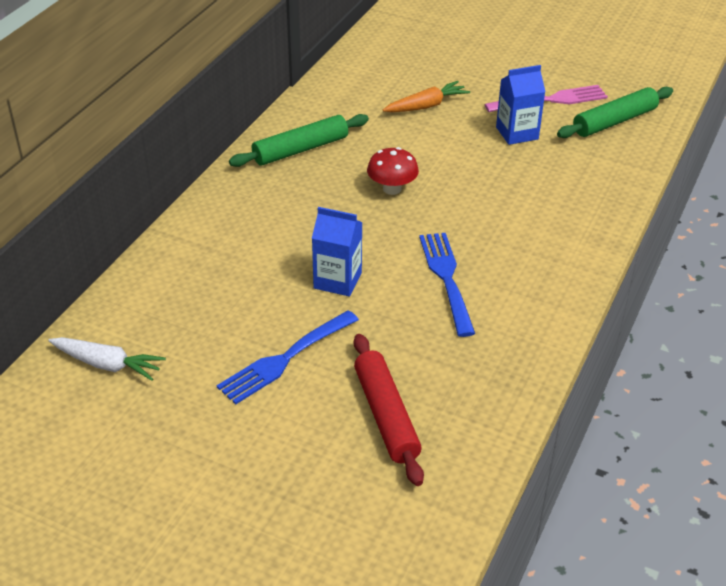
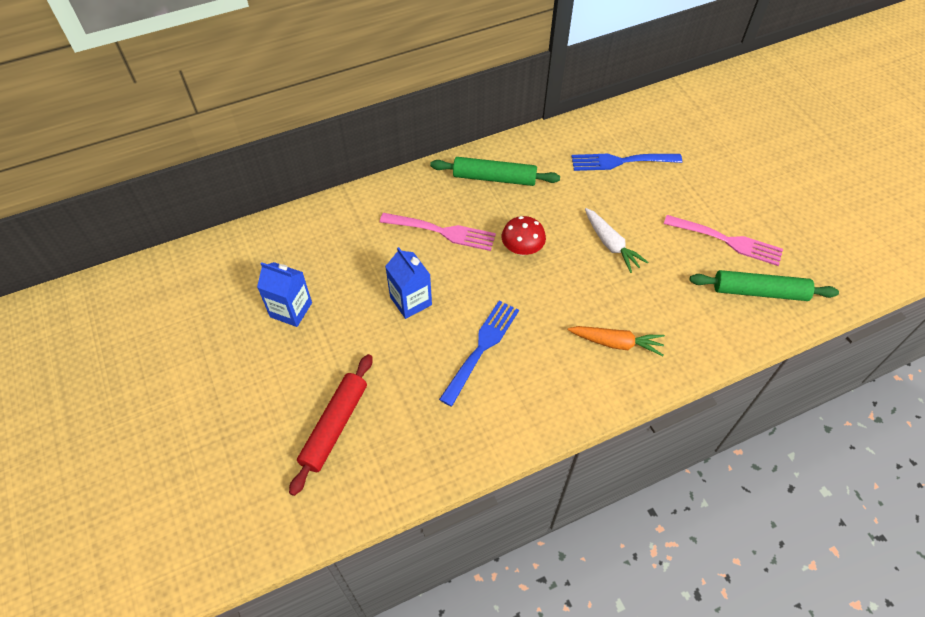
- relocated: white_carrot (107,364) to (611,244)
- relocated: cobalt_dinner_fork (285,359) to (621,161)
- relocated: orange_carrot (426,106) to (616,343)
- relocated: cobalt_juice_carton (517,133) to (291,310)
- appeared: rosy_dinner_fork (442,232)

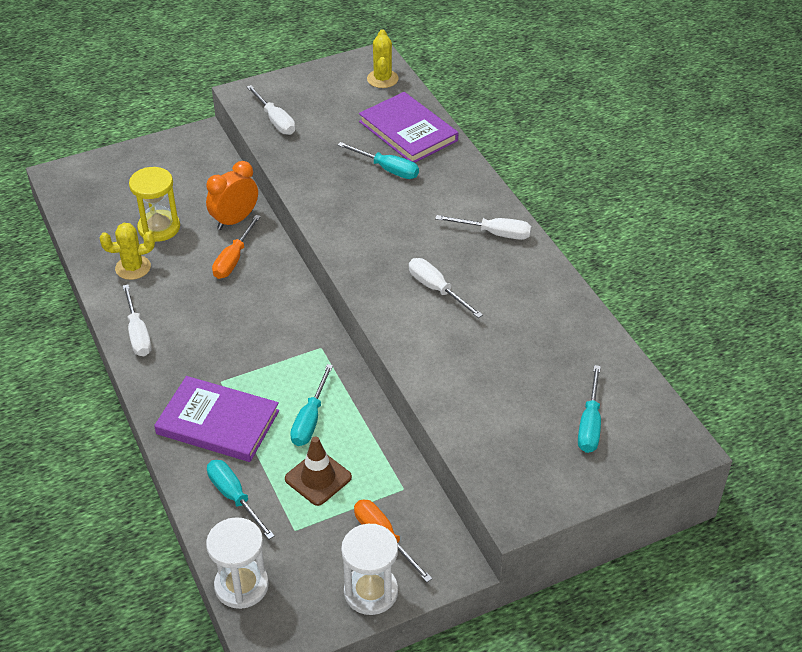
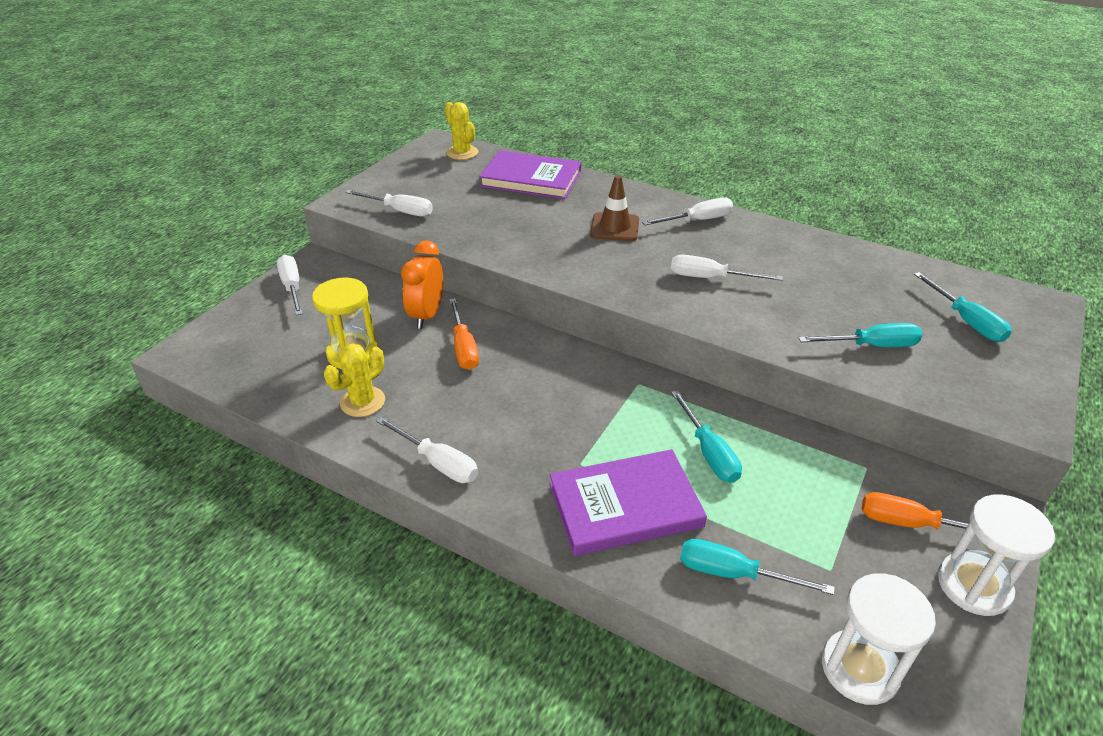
- relocated: dark_brown_safety_cone (318,478) to (614,227)
- relocated: aqua_flat_screwdriver (387,169) to (871,346)
- appeared: white_flat_screwdriver (292,287)

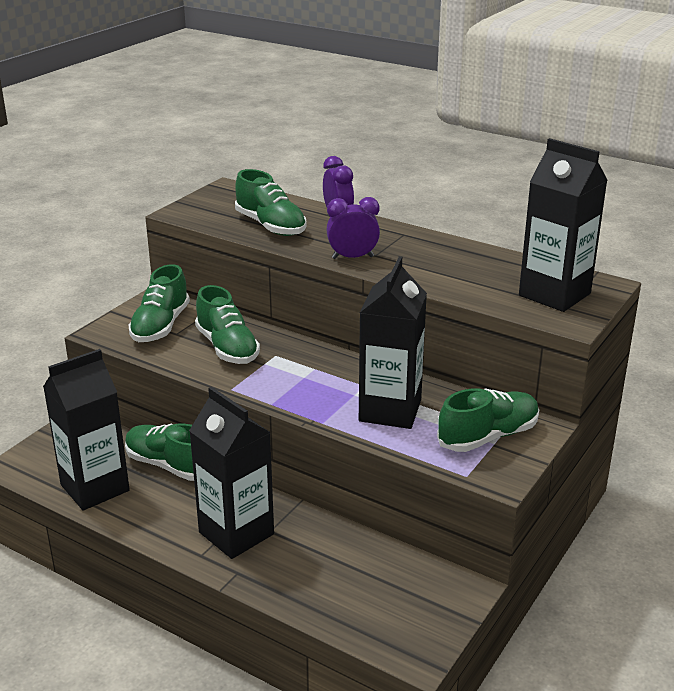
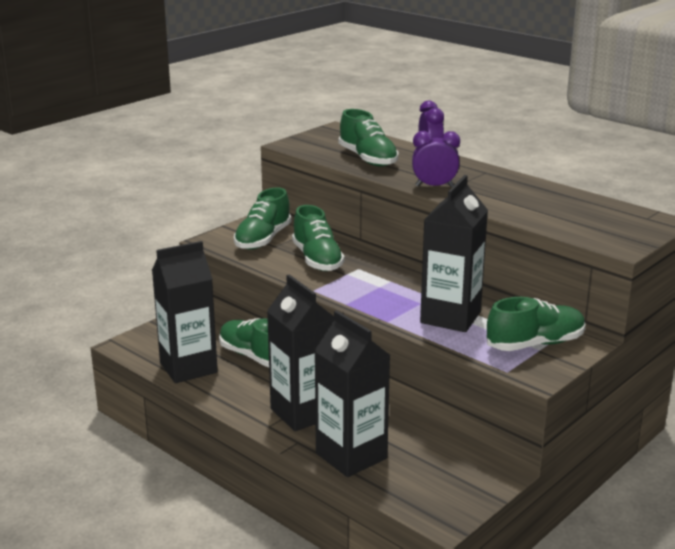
- relocated: ebony_juice_carton (554,294) to (351,456)

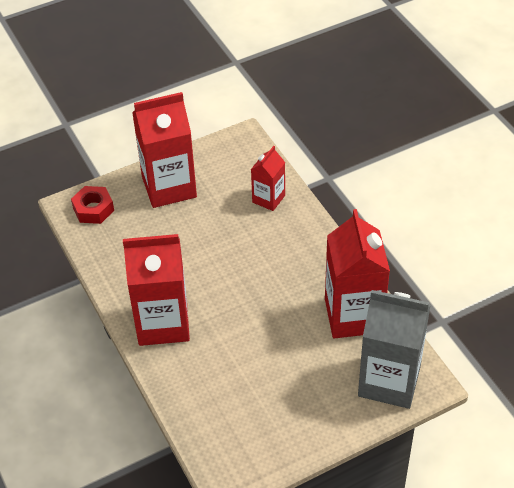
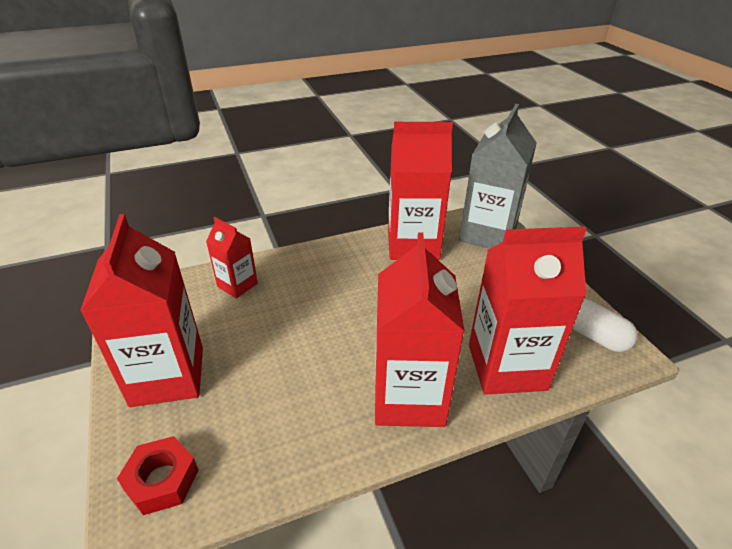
- appeared: crimson_juice_carton (506,367)
- appeared: white_pill_shape (594,336)

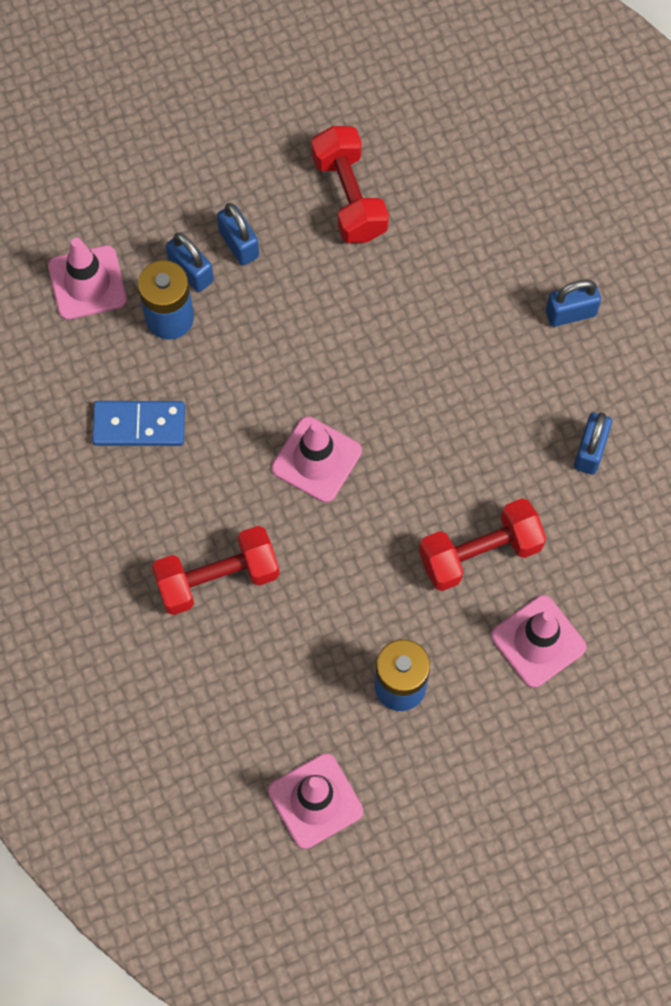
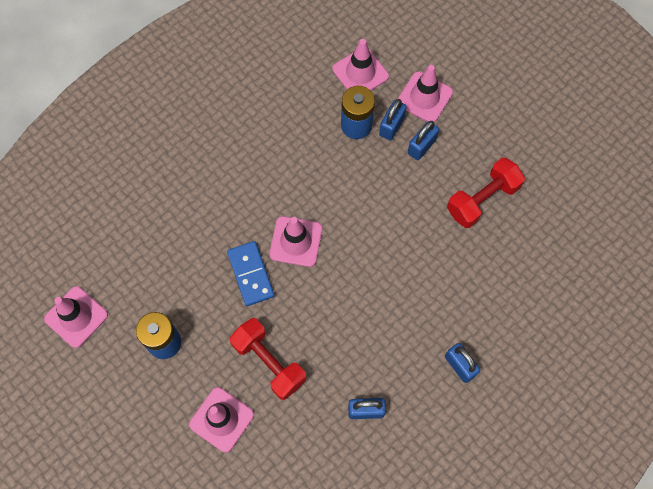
- relocated: cobalt_domino_tile (139,425) to (251,274)
- missing: crimson_hand_weight (217,578)
- appeared: rosy_safety_cone (424,97)

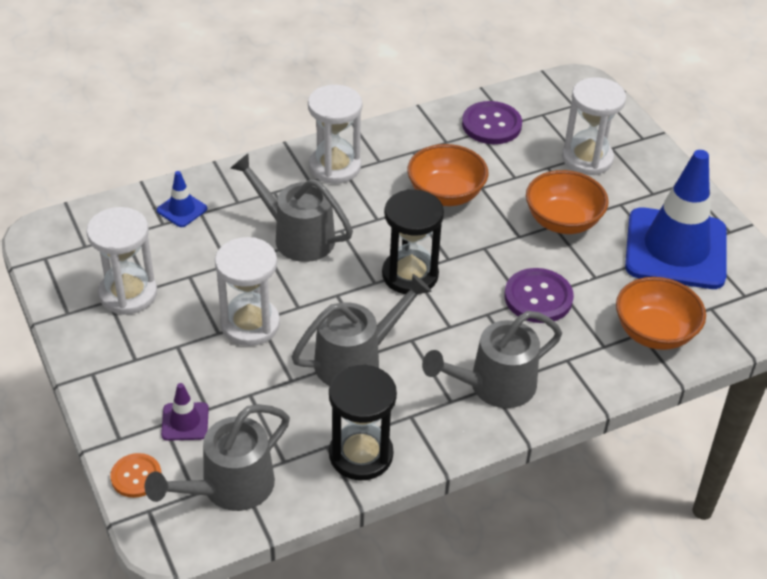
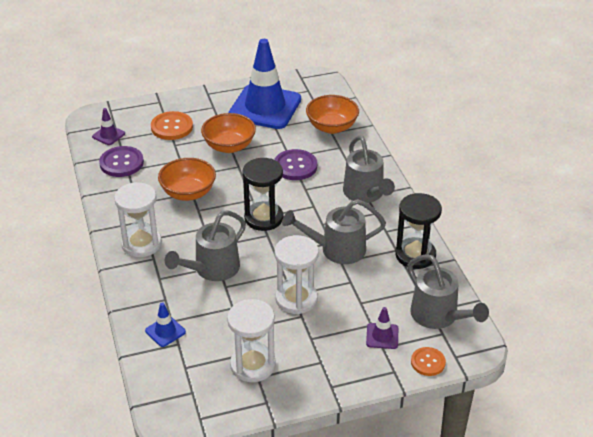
- spun: ash-grey_sprinkling_can (356,359) = (336,250) 75 degrees counterclockwise
- exchanged: white_sandglass (587,158) to orange_button (172,127)
- appeared: purple_safety_cone (108,135)

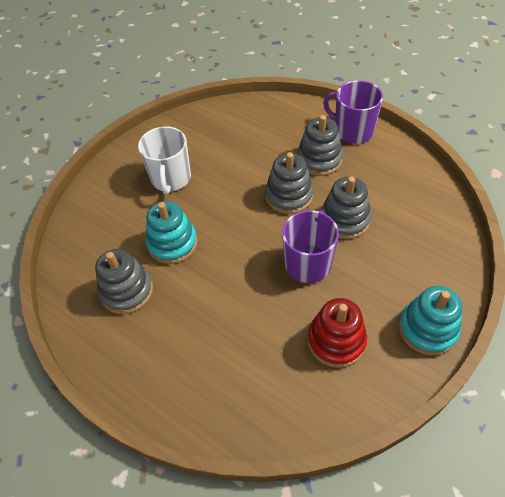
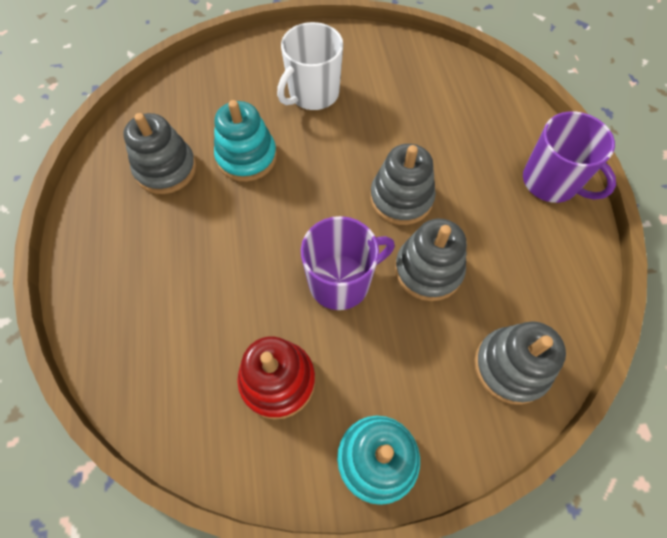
- relocated: ash-grey_stacking_rings (319,159) to (511,367)
- spun: purple_coffee_mug (352,131) = (551,182) 150 degrees clockwise

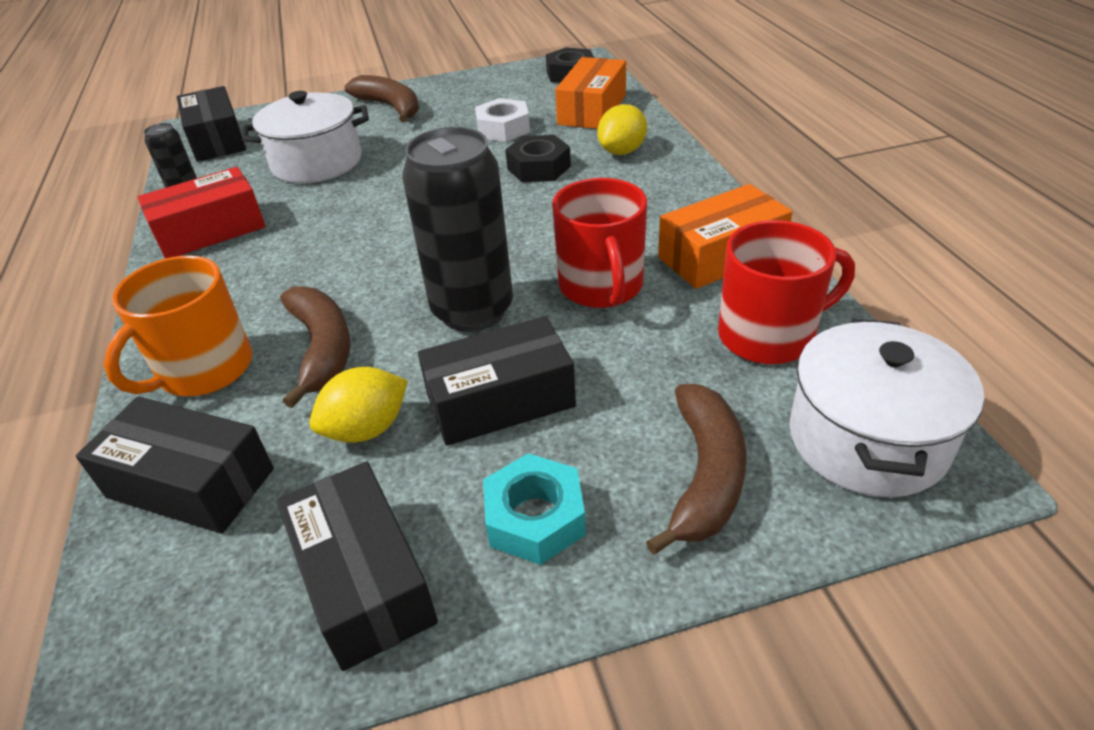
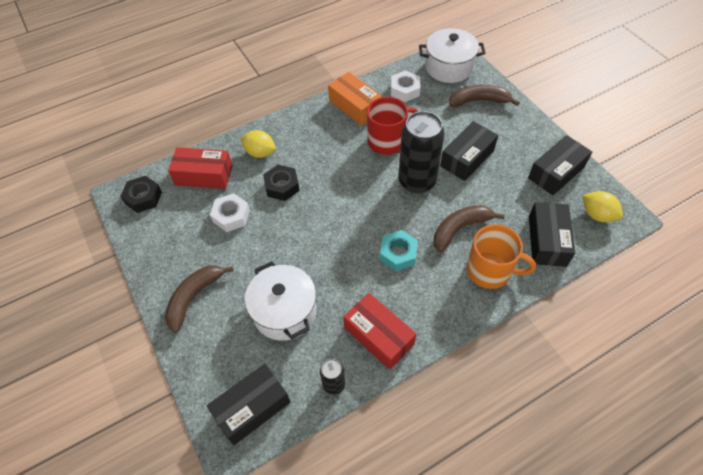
- relocated: golden_lemon (367,429) to (597,215)
- spun: ebony_box (500,400) = (467,158) 75 degrees clockwise
- relocated: aqua_hexagon_nut (535,518) to (398,254)
- colour: orange_box (592,109) to crimson_box (204,175)
- exchanged: crimson_coffee_mug (768,335) to white_hexagon_nut (405,90)

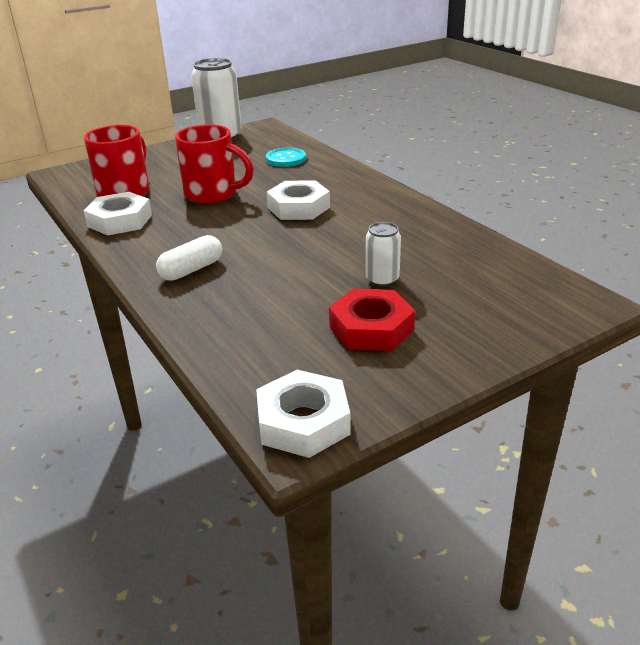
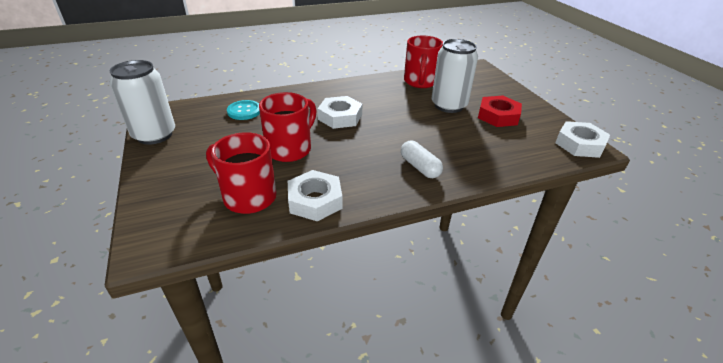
- size: white_tin (382,279) = (449,105) x1.93
- appeared: crimson_coffee_mug (420,82)

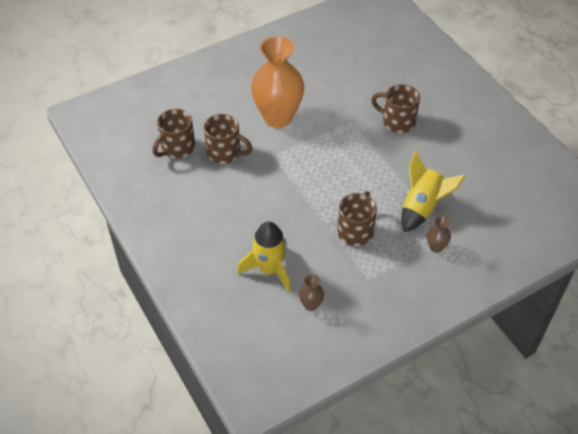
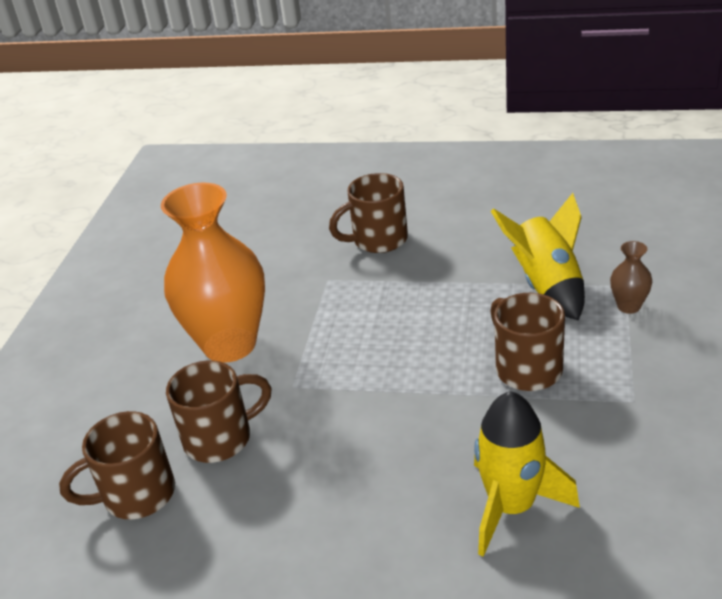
- spun: dark_brown_coffee_mug (177,148) = (136,495) 75 degrees clockwise
- missing: dark_brown_tall_vase (311,305)

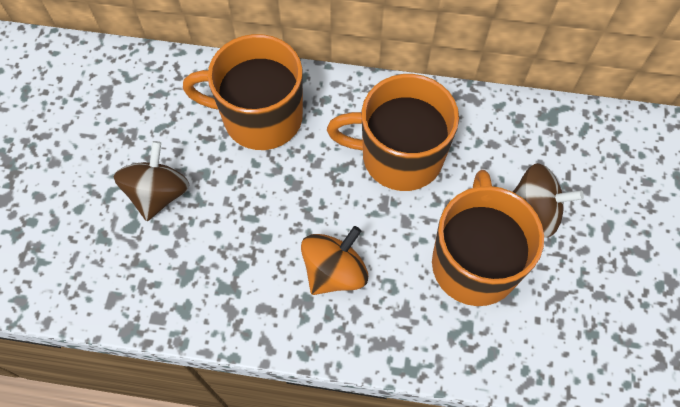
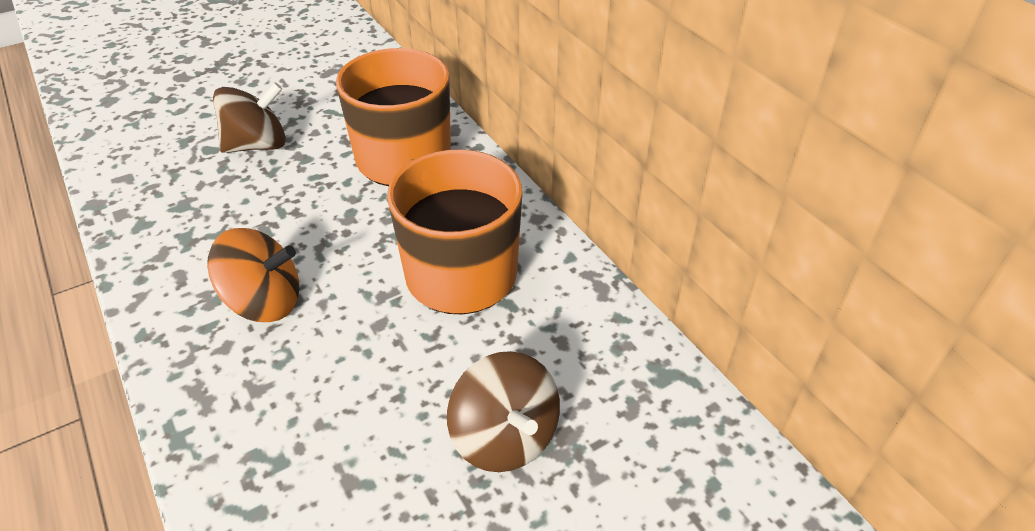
- missing: orange_coffee_mug (474,262)

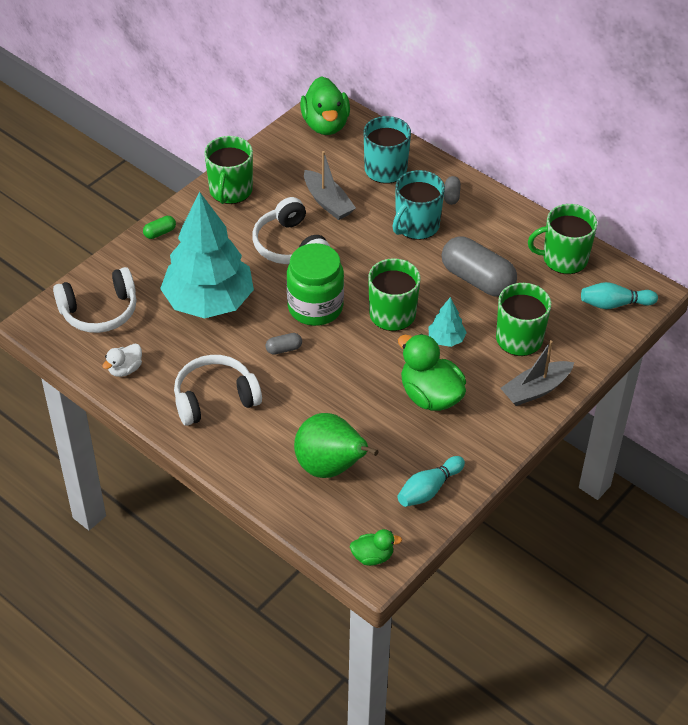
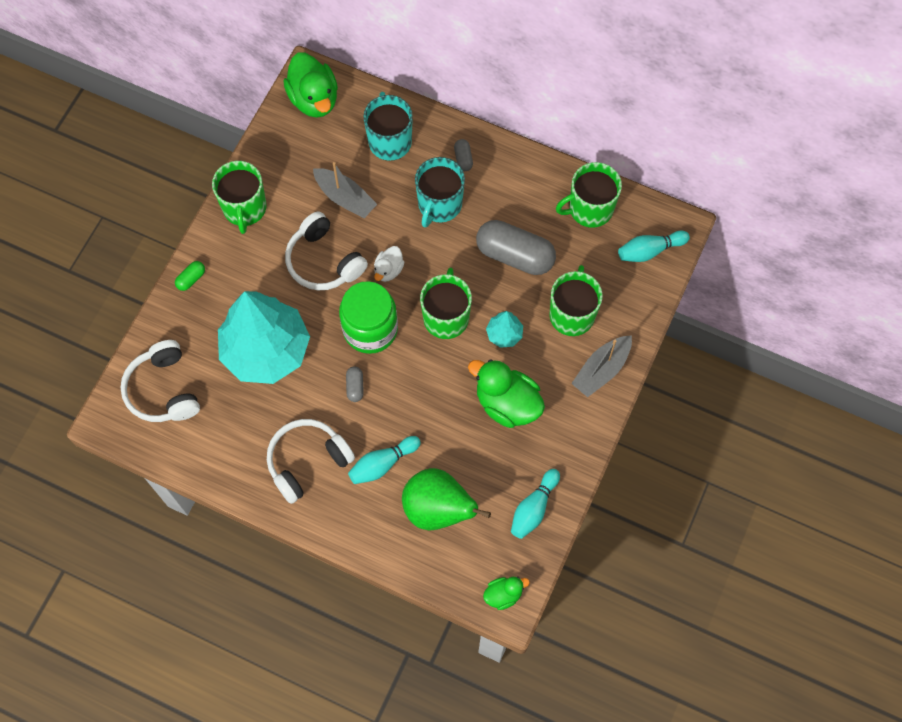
- spun: white_headphones (99,311) = (163,390) 105 degrees clockwise
- relocated: white_toy_duck (125,369) to (388,270)
- spun: ash-grey_pill_shape (284,349) = (355,387) 60 degrees counterclockwise
- appeared: aqua_skittle (382,464)

